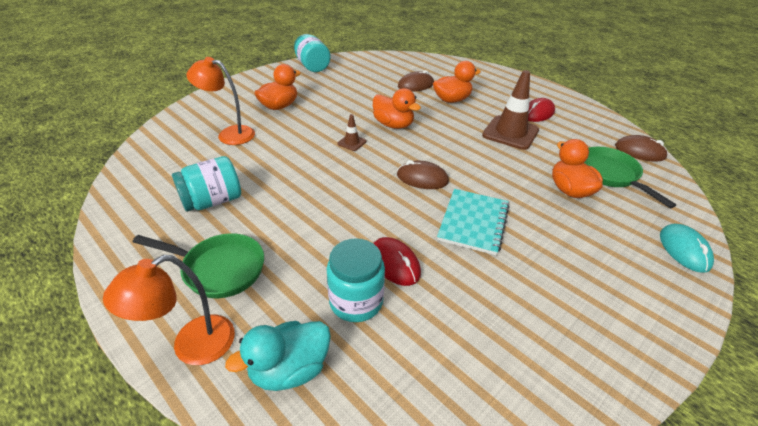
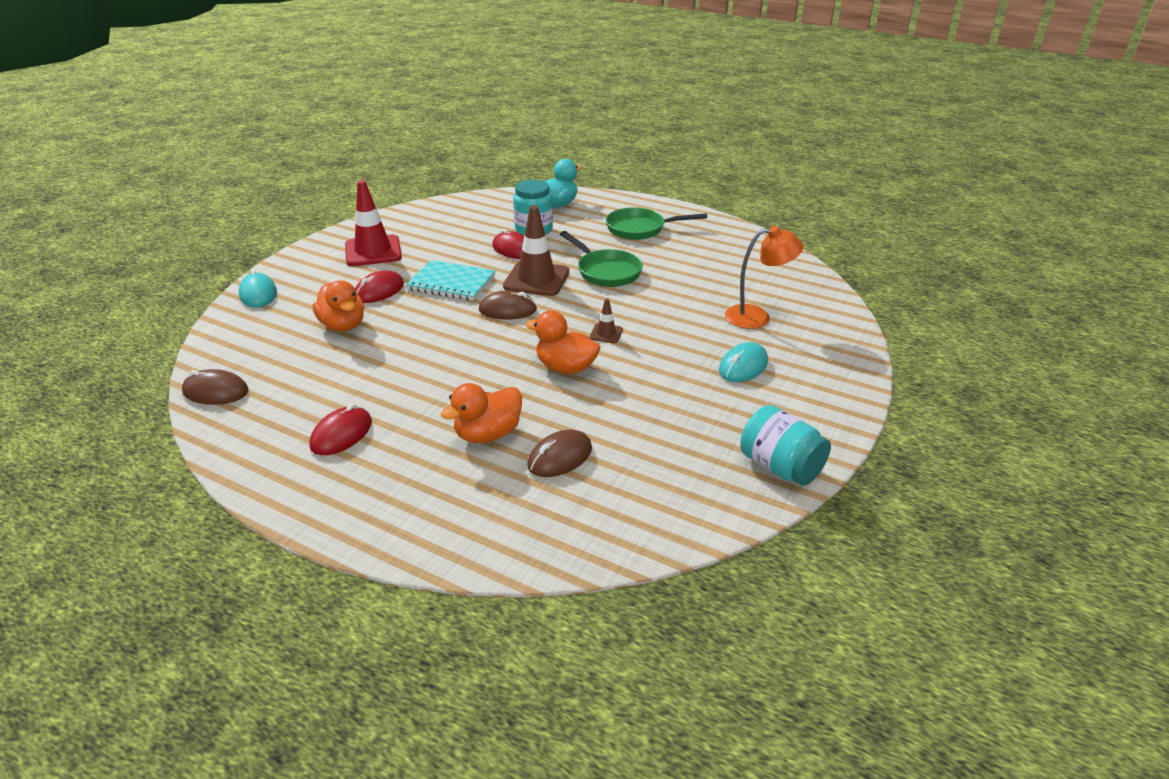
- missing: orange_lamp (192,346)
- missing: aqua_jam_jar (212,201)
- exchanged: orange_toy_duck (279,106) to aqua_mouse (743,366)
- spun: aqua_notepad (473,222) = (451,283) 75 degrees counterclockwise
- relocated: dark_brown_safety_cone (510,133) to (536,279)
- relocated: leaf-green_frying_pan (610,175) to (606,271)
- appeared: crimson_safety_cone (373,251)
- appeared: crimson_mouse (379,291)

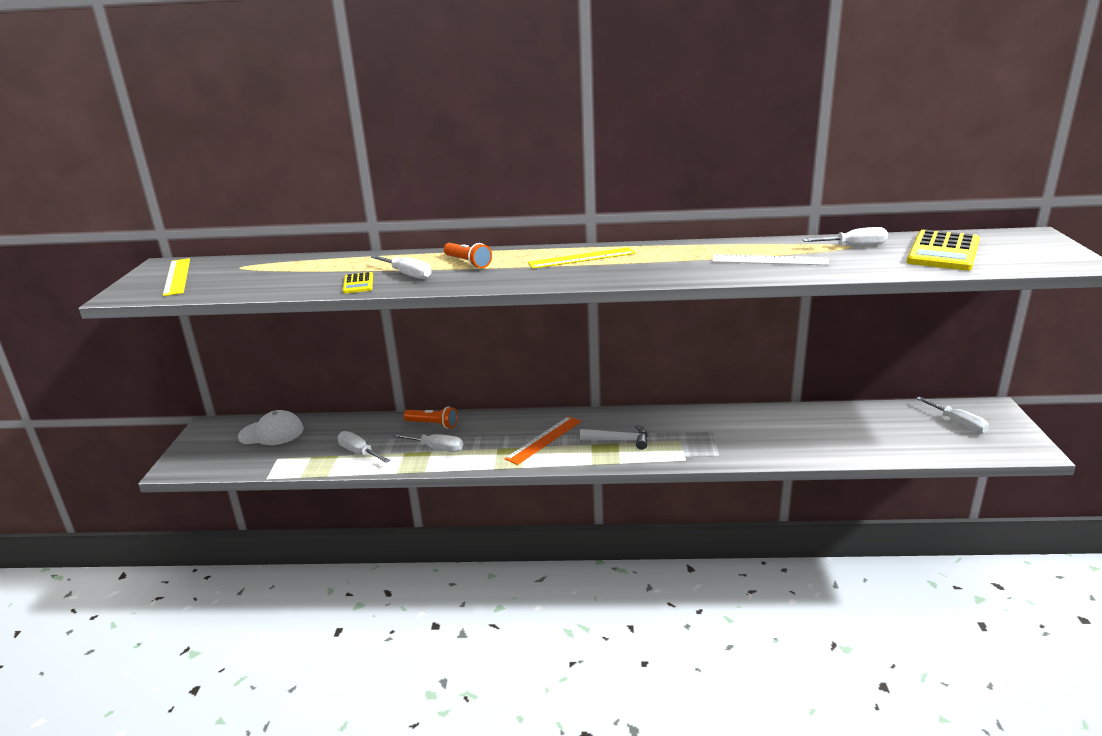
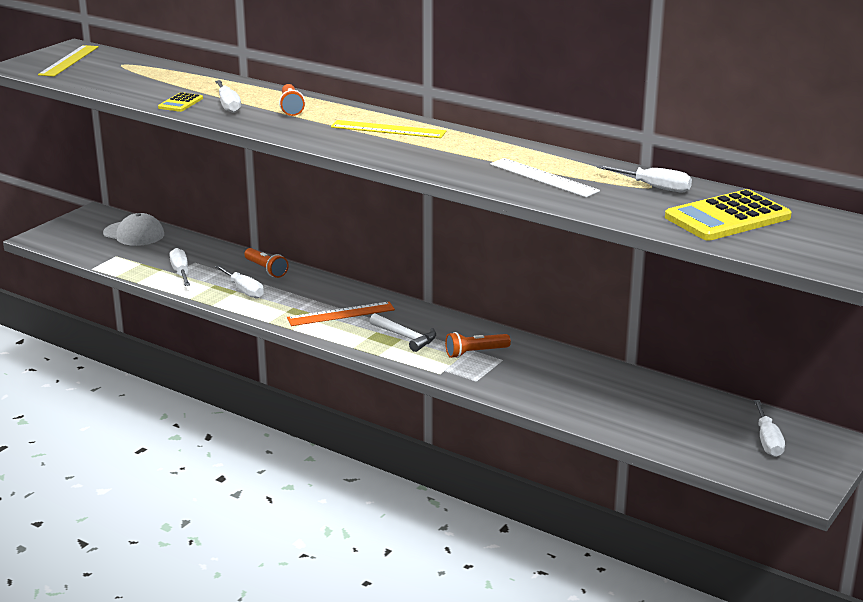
- appeared: orange_torch (475,353)

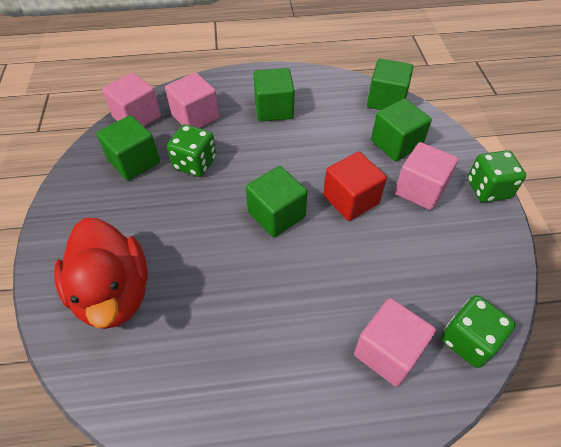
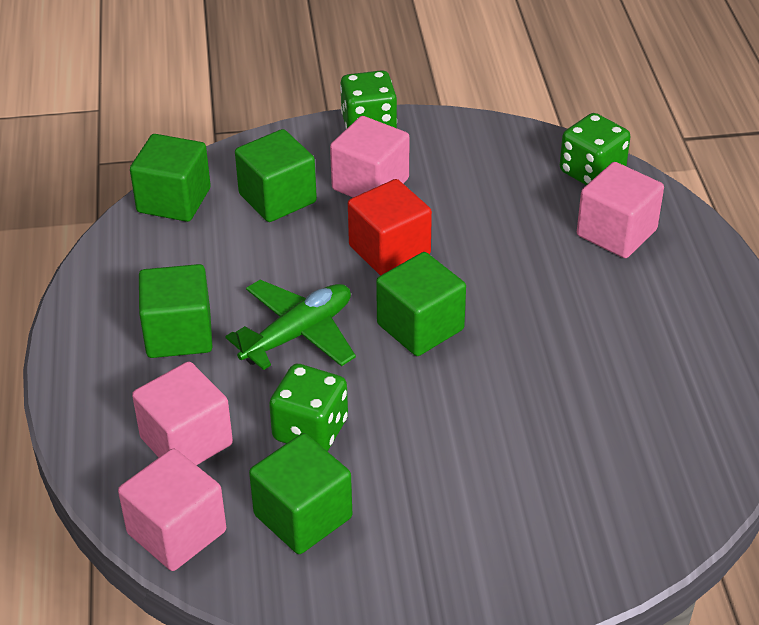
- missing: crimson_toy_duck (114,293)
- appeared: leaf-green_toy_plane (298,334)

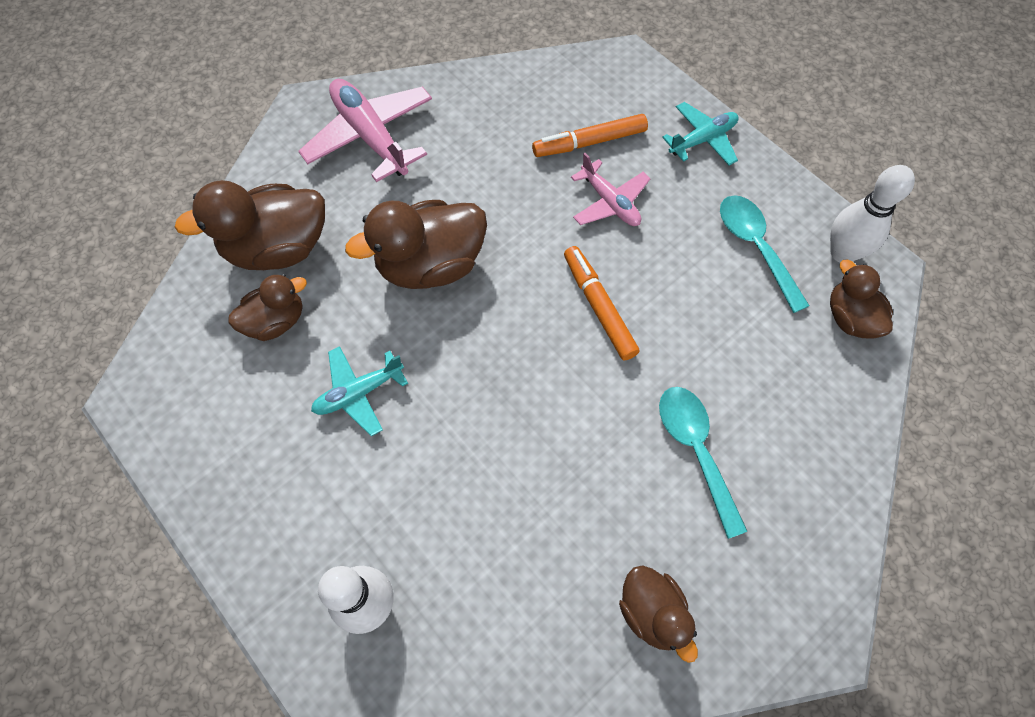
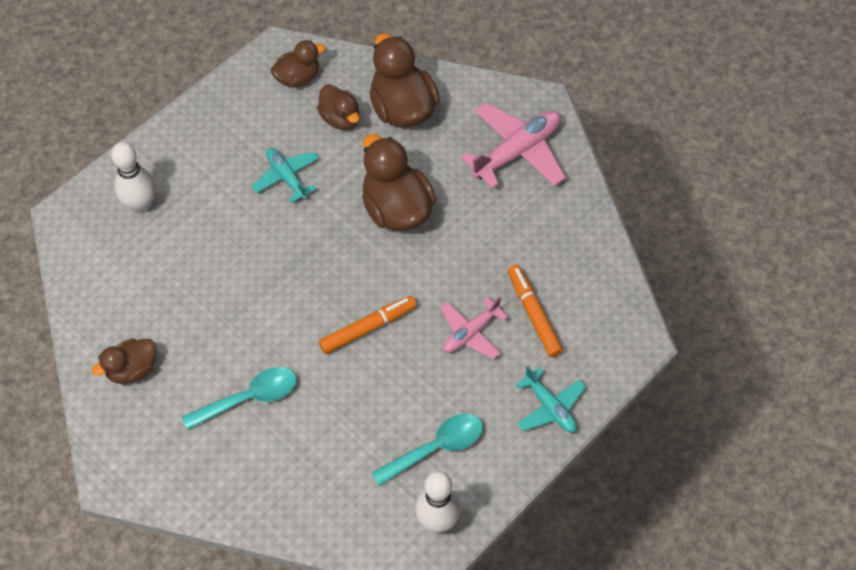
- relocated: dark_brown_toy_duck (850,318) to (298,78)

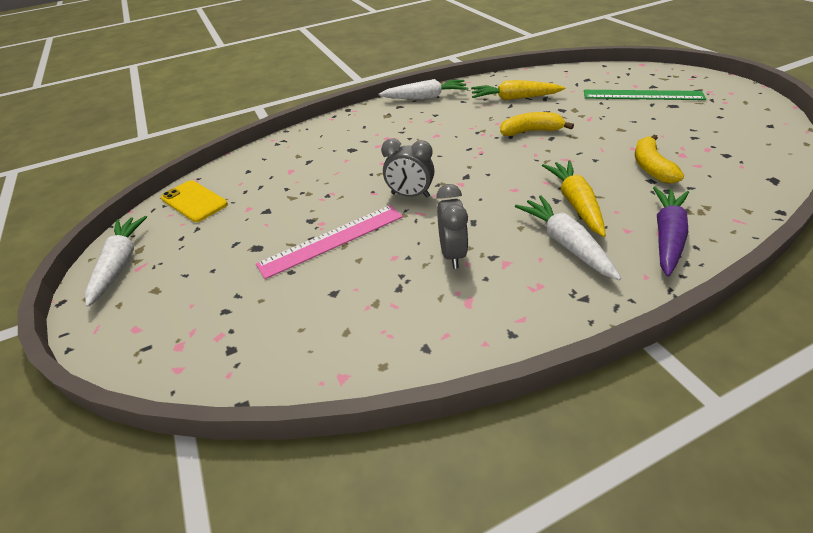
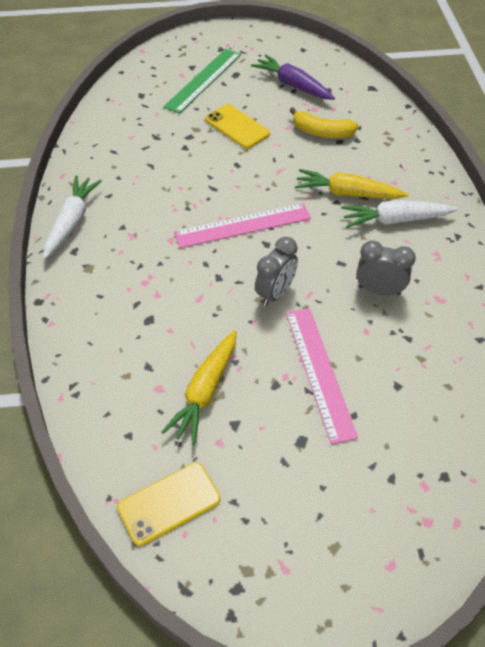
- missing: white_carrot (120,264)
- relocated: golden_carrot (514,98) to (205,391)
- missing: golden_banana (531,131)
- relocated: purple_carrot (667,236) to (293,85)
- appeared: rosy_measuring_stick (243,225)
- appeared: golden_phone (237,127)

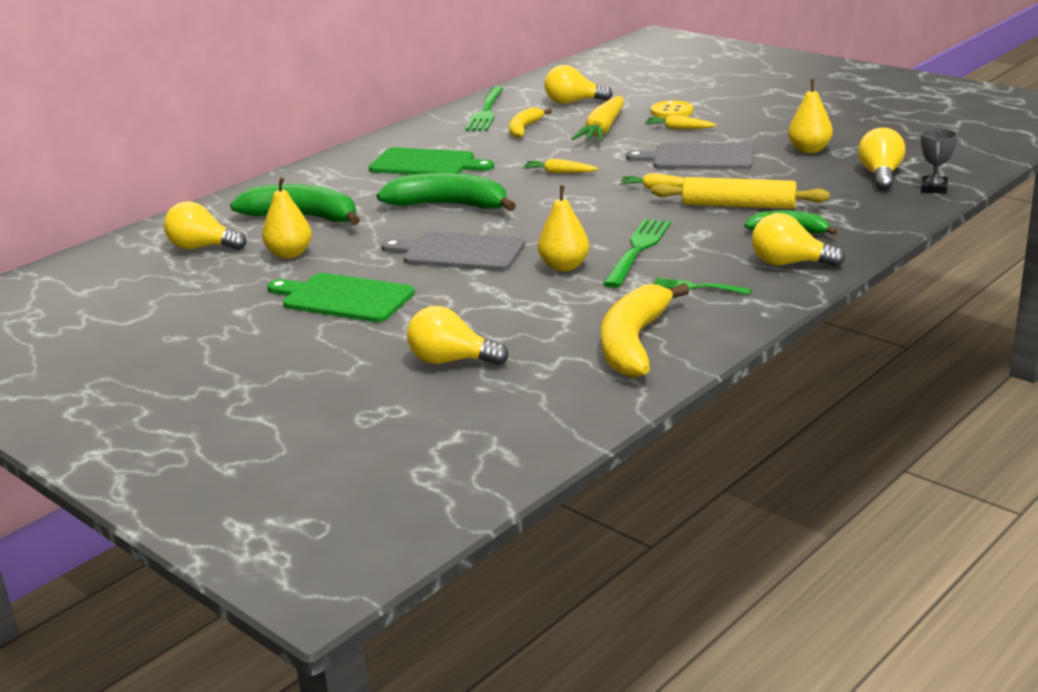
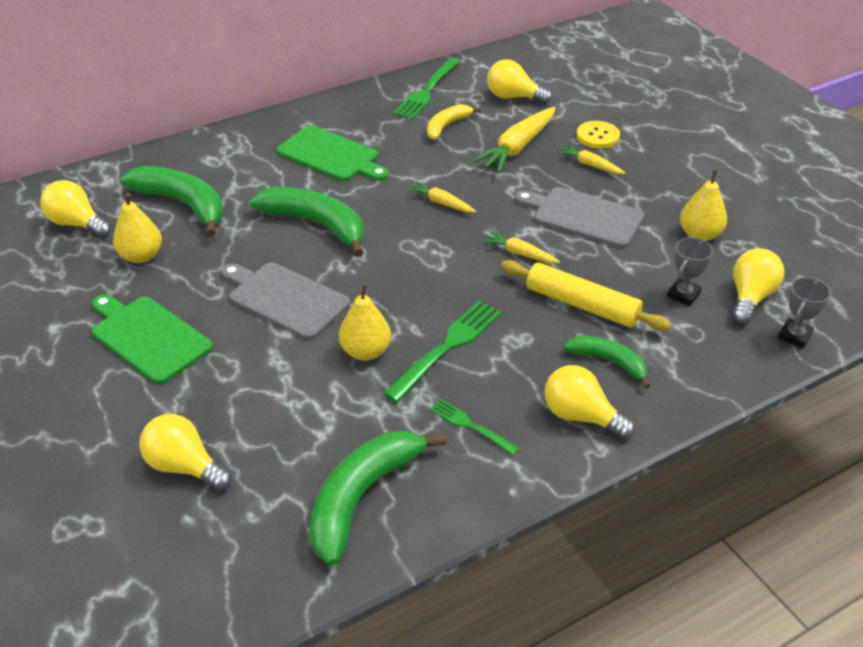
- colour: golden_banana (633,343) to leaf-green_banana (362,497)
- appeared: ash-grey_award_cup (683,294)

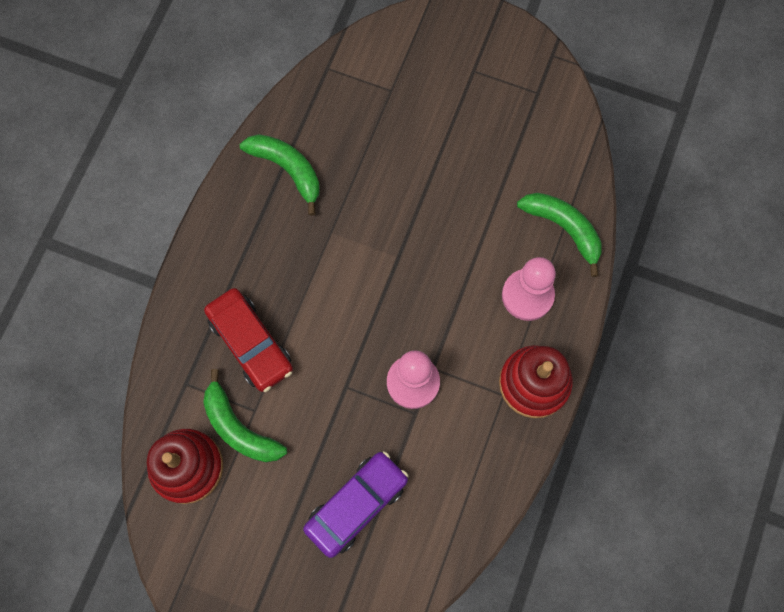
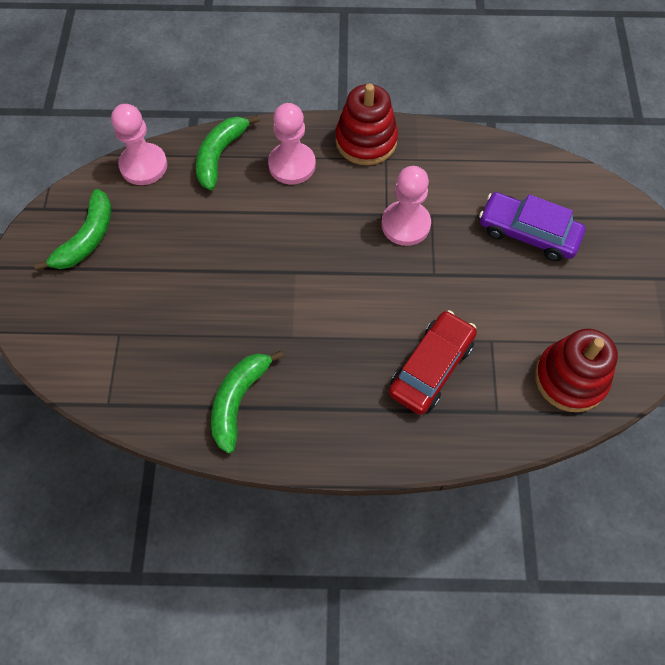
- relocated: leaf-green_banana (239,427) to (87,238)
- appeared: rosy_pawn (143,165)

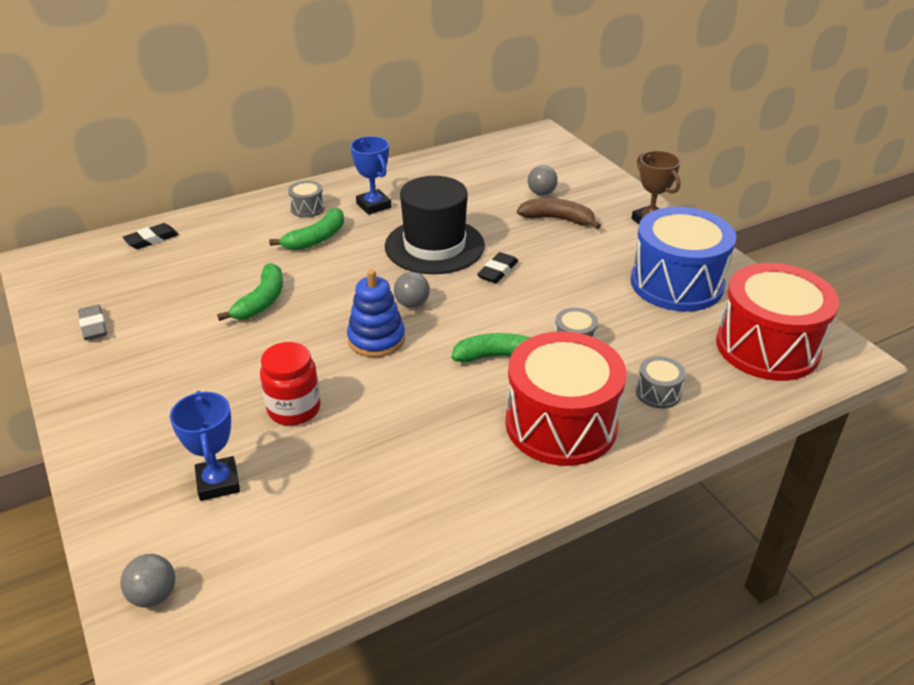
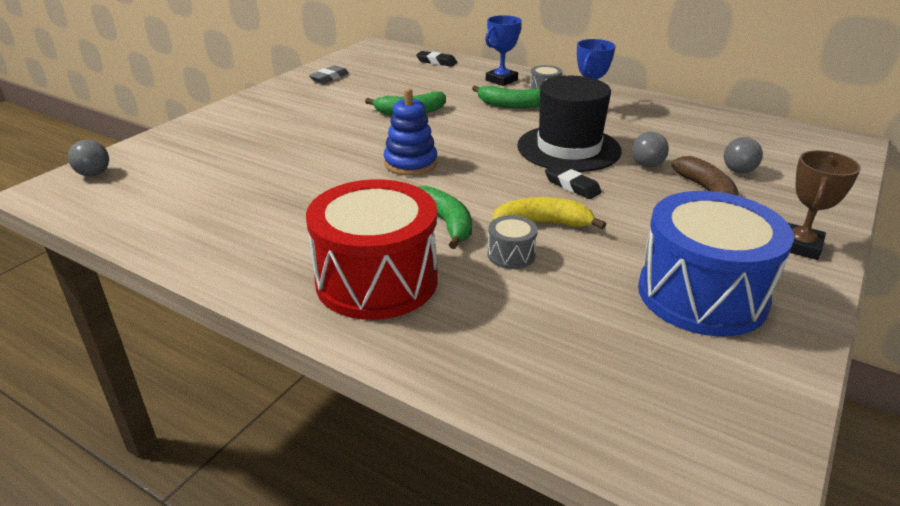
- relocated: cobalt_award_cup (218,482) to (501,80)
- missing: crimson_jam_jar (294,409)
- relocated: ash-grey_sphere (412,304) to (647,165)
- spun: ebony_eraser (497,271) = (572,186) 45 degrees clockwise
- missing: ash-grey_drum (658,393)
- missing: crimson_drum (767,347)
- appeared: golden_banana (543,223)

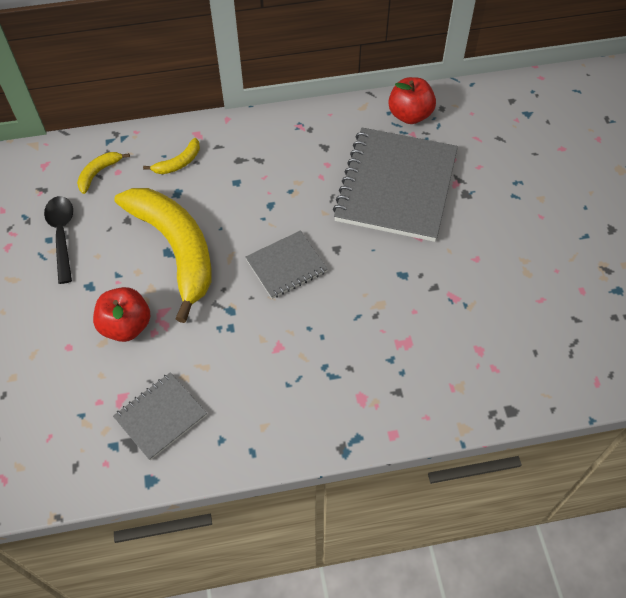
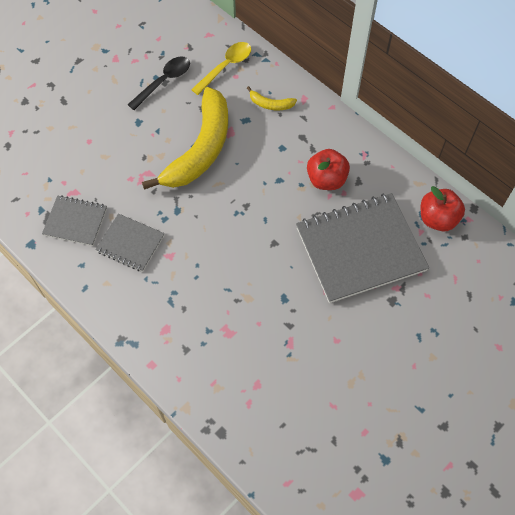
- exchanged: golden_banana (98,173) to golden_spoon (225,67)
- relocated: crimson_apple (126,326) to (326,179)
- relocated: ash-grey_notepad (286,266) to (130,243)

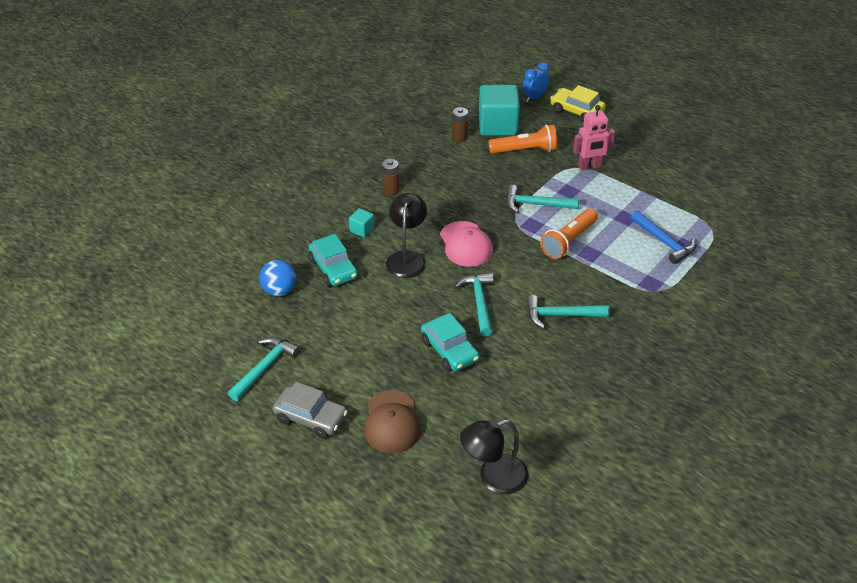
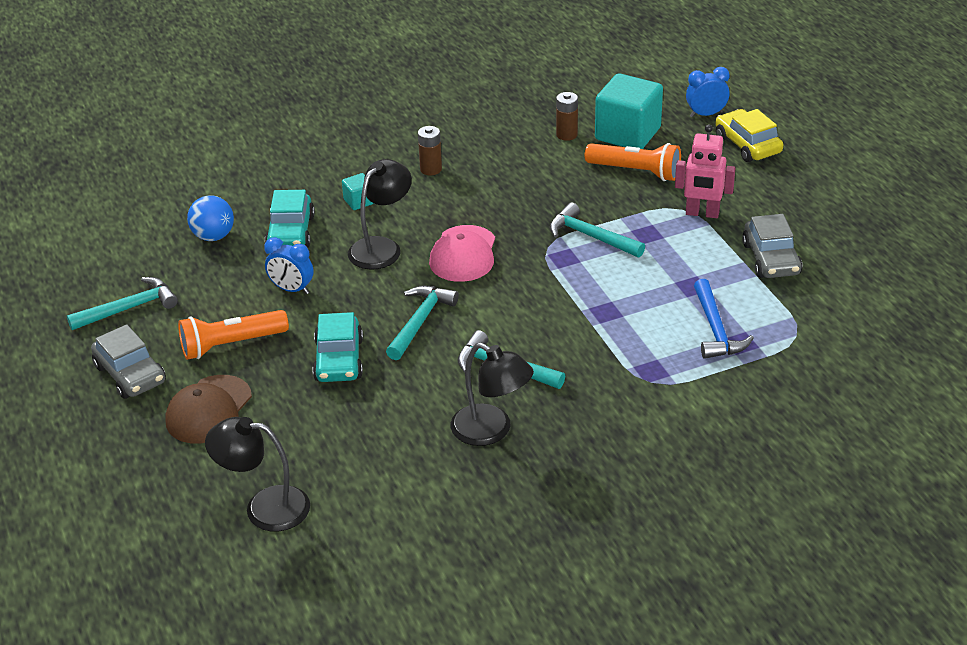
- relocated: orange_torch (568,241) to (231,345)
- appeared: cobalt_bedside_clock (291,289)
- appeared: ebony_lamp (491,431)
- appeared: ash-grey_automobile (771,259)

